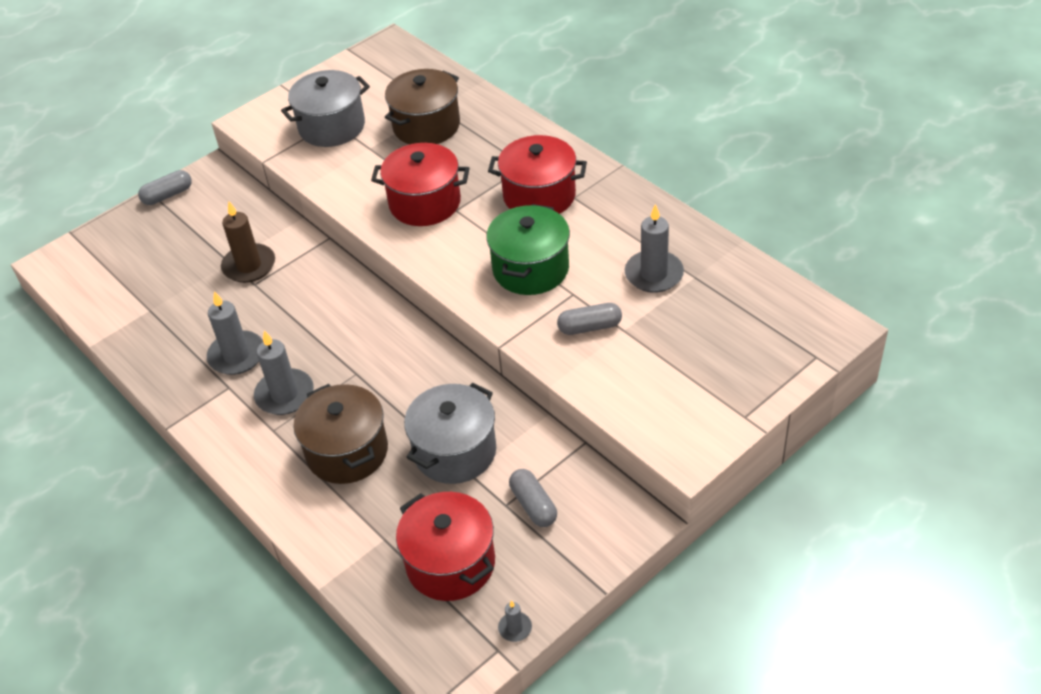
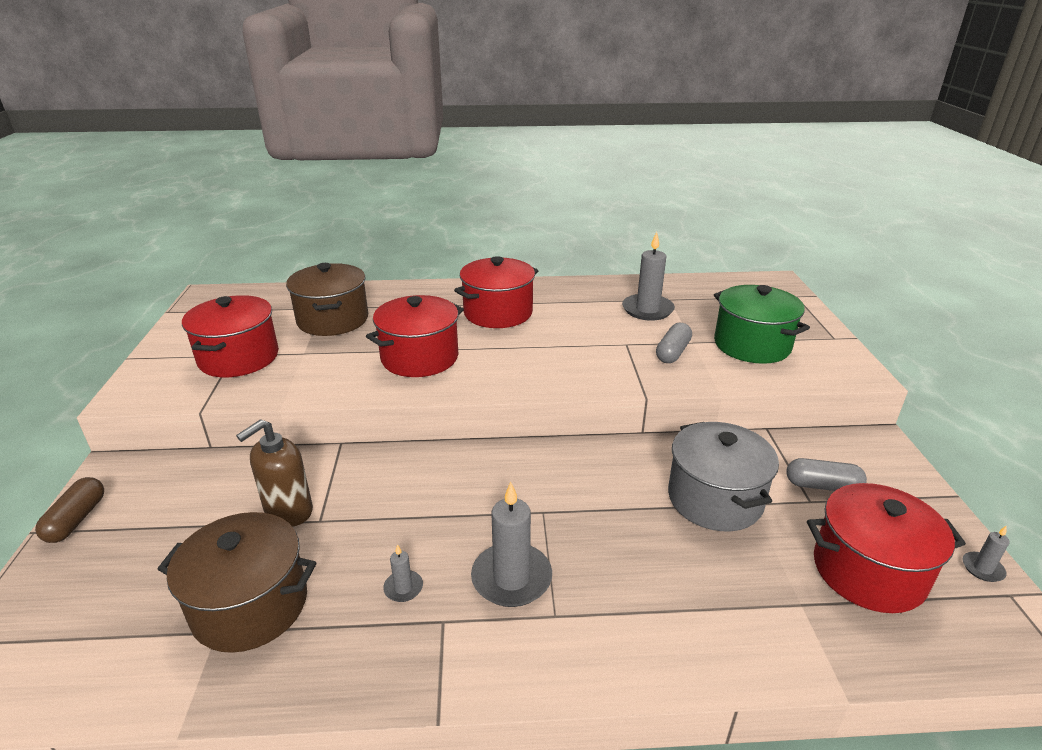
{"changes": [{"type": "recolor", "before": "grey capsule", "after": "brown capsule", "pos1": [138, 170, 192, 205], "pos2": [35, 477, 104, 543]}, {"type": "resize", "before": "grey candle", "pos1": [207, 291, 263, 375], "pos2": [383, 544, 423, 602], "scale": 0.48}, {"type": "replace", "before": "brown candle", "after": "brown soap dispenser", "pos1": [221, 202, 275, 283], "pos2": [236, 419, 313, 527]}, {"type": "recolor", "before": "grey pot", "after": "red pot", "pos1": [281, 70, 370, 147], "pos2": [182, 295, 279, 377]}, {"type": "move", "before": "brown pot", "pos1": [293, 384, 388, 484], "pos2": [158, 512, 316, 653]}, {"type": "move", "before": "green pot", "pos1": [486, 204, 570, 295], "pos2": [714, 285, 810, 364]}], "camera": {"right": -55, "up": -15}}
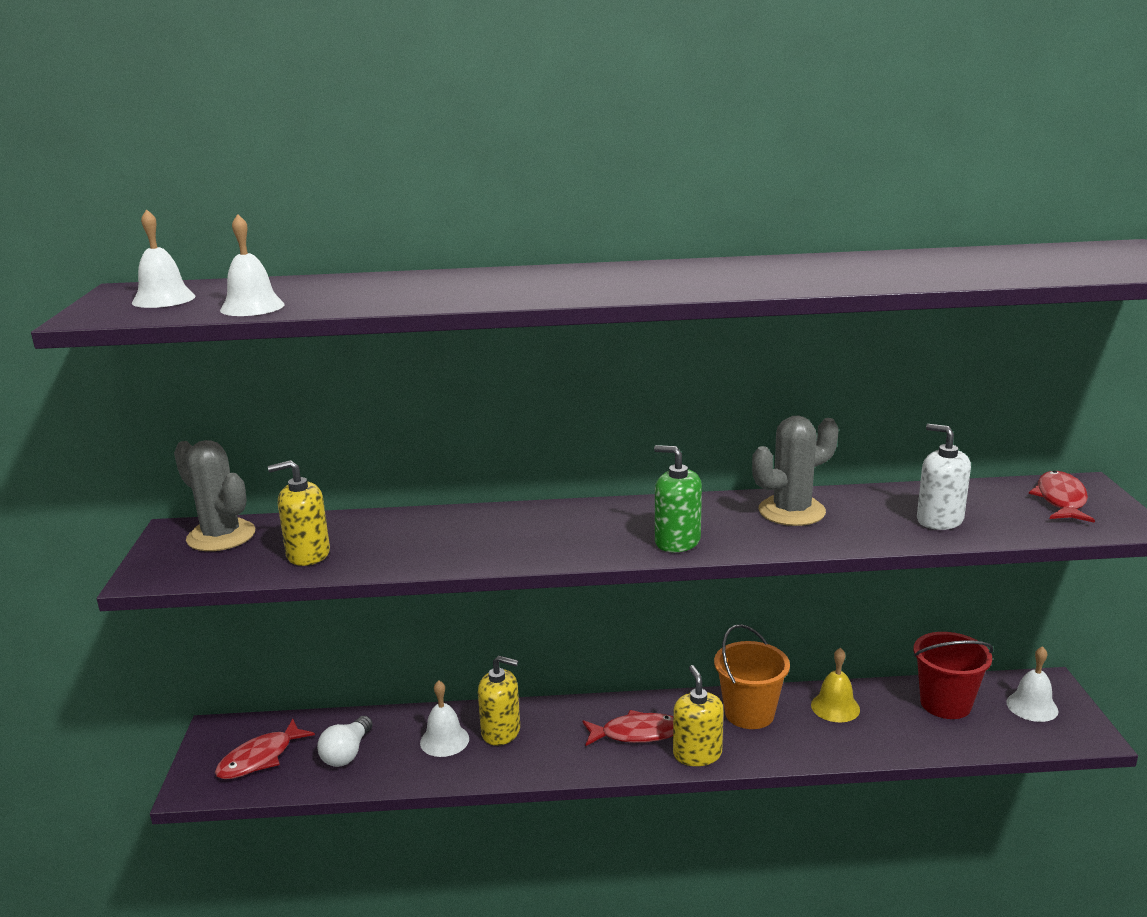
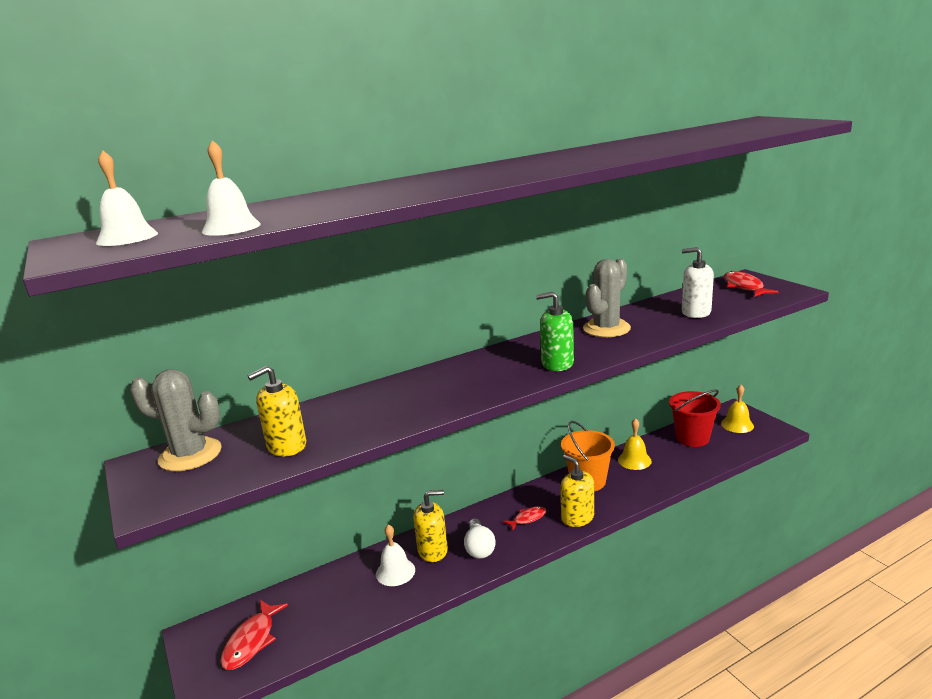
{"changes": [{"type": "move", "before": "white light bulb", "pos1": [317, 716, 373, 767], "pos2": [464, 519, 496, 559]}, {"type": "resize", "before": "red fish", "pos1": [582, 710, 673, 746], "pos2": [503, 506, 546, 531], "scale": 0.62}, {"type": "recolor", "before": "white bell", "after": "yellow bell", "pos1": [1006, 646, 1058, 722], "pos2": [721, 385, 754, 433]}], "camera": {"right": -25, "up": 0}}
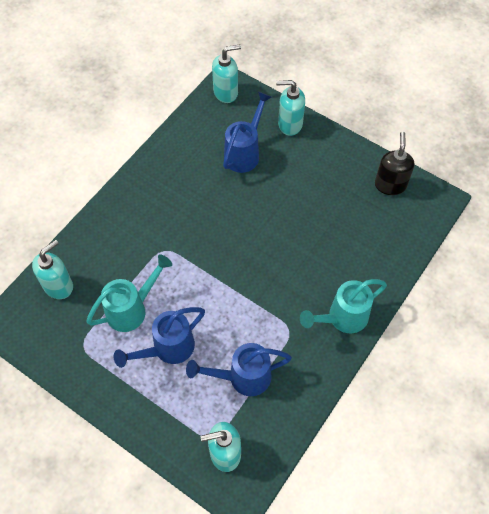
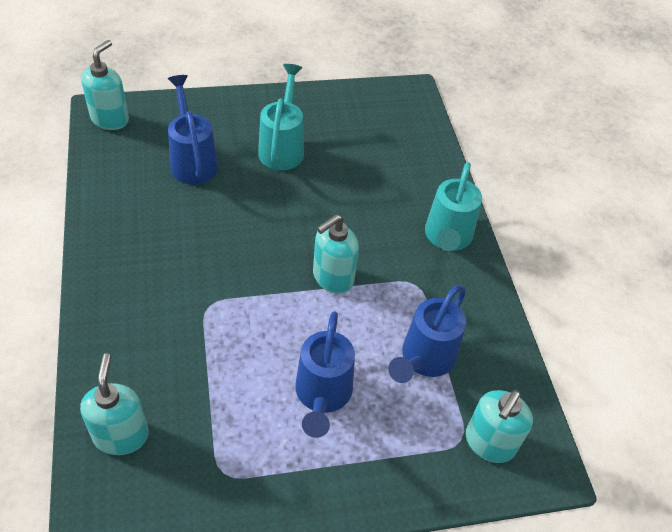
{"changes": [{"type": "move", "before": "turquoise watering can", "pos1": [86, 254, 172, 332], "pos2": [258, 64, 304, 170]}, {"type": "move", "before": "turquoise soap dispenser", "pos1": [276, 80, 305, 136], "pos2": [313, 214, 359, 294]}, {"type": "delete", "before": "black soap dispenser", "pos1": [375, 132, 414, 195]}], "camera": {"right": -50, "up": -10}}
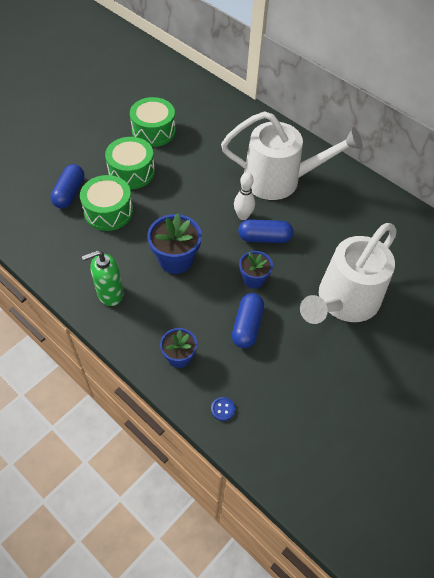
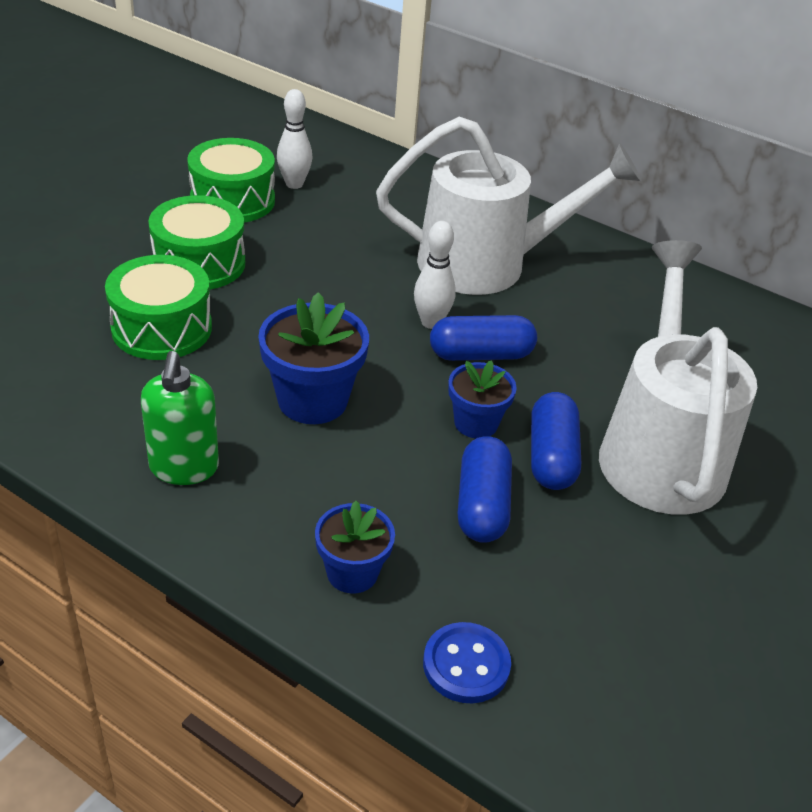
{"changes": [{"type": "move", "before": "blue capsule", "pos1": [51, 164, 84, 209], "pos2": [531, 392, 581, 490]}, {"type": "rotate", "before": "green soap dispenser", "pos1": [82, 250, 124, 306], "pos2": [141, 351, 219, 485], "turn": -60}, {"type": "resize", "before": "blue button", "pos1": [211, 397, 235, 421], "pos2": [423, 622, 511, 703], "scale": 1.64}, {"type": "rotate", "before": "white watering can", "pos1": [300, 223, 397, 324], "pos2": [599, 240, 757, 515], "turn": 150}, {"type": "insert", "after": "white bowling pin", "pos2": [277, 89, 312, 189]}], "camera": {"right": -10, "up": -15}}
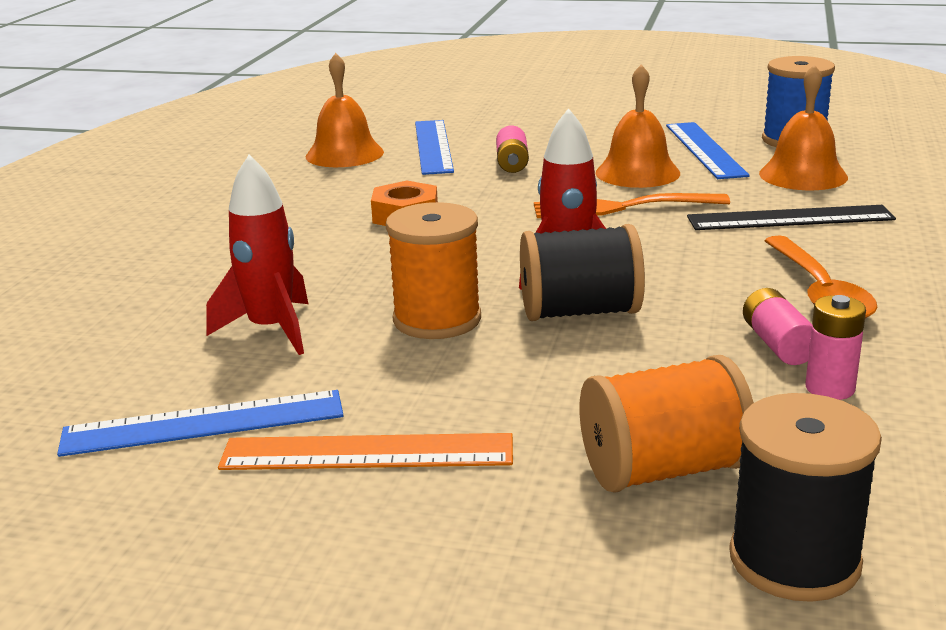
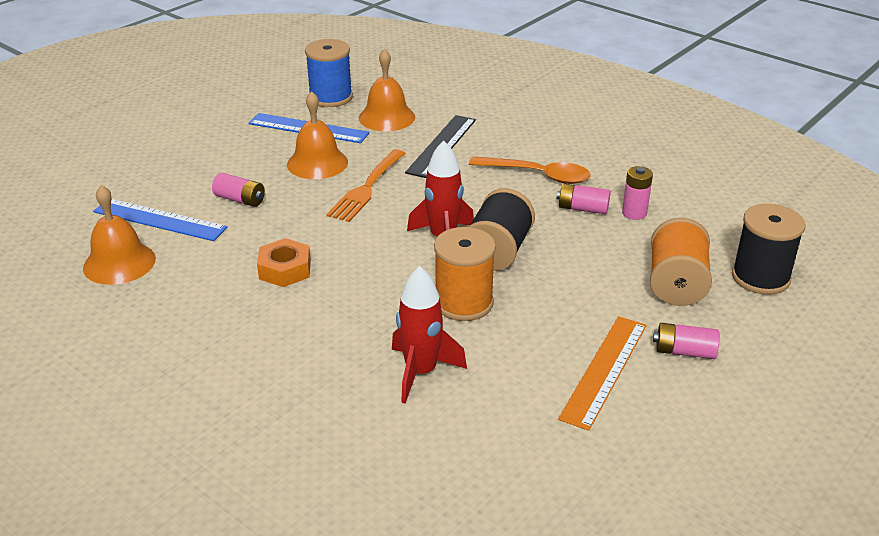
{"changes": [{"type": "delete", "before": "blue ruler", "pos1": [57, 390, 344, 457]}, {"type": "insert", "after": "pink battery", "pos2": [653, 323, 720, 359]}], "camera": {"right": -65, "up": 10}}
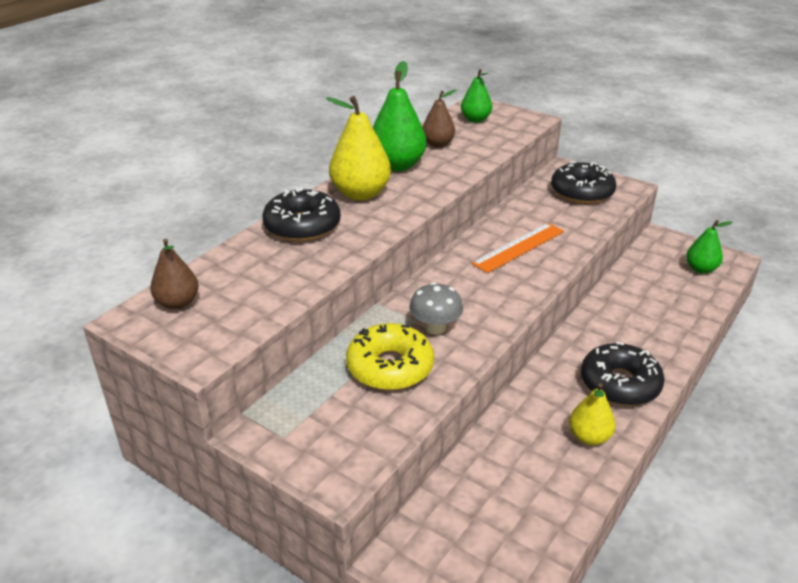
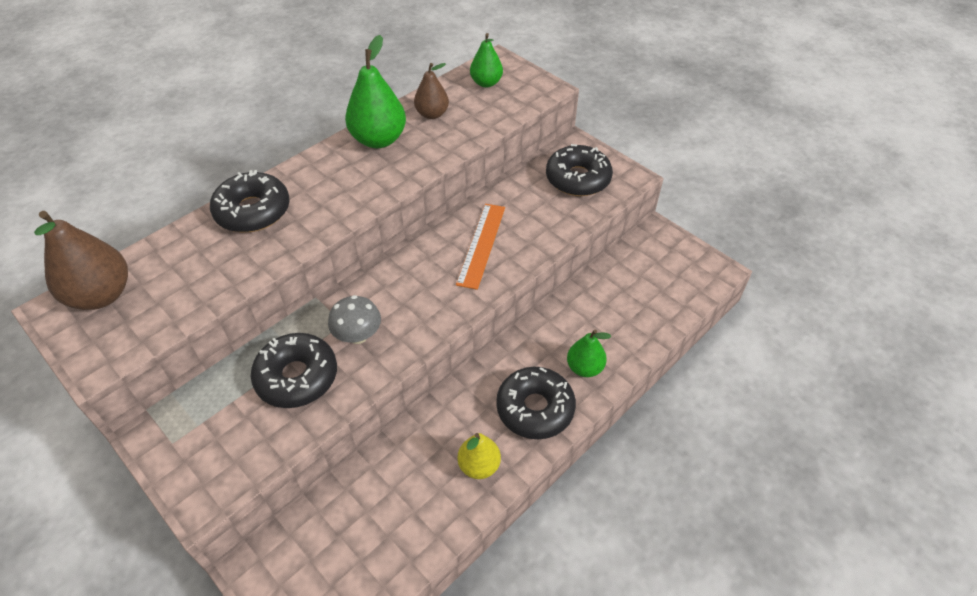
{"changes": [{"type": "resize", "before": "brown pear", "pos1": [150, 239, 199, 310], "pos2": [34, 211, 128, 310], "scale": 1.64}, {"type": "delete", "before": "yellow pear", "pos1": [326, 96, 391, 201]}, {"type": "recolor", "before": "yellow donut", "after": "black donut", "pos1": [346, 323, 434, 390], "pos2": [251, 333, 337, 408]}, {"type": "rotate", "before": "orange ruler", "pos1": [472, 223, 564, 273], "pos2": [456, 204, 505, 290], "turn": -45}, {"type": "move", "before": "green pear", "pos1": [686, 220, 733, 274], "pos2": [567, 330, 611, 377]}], "camera": {"right": 10, "up": 15}}
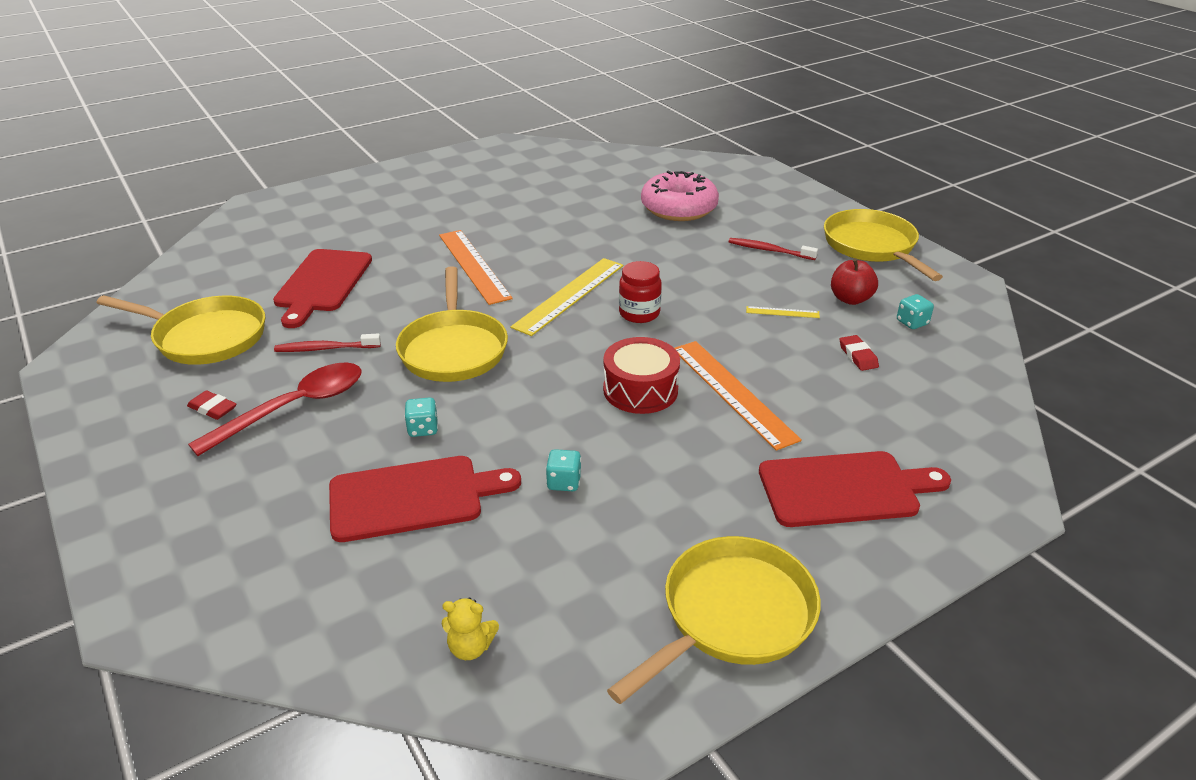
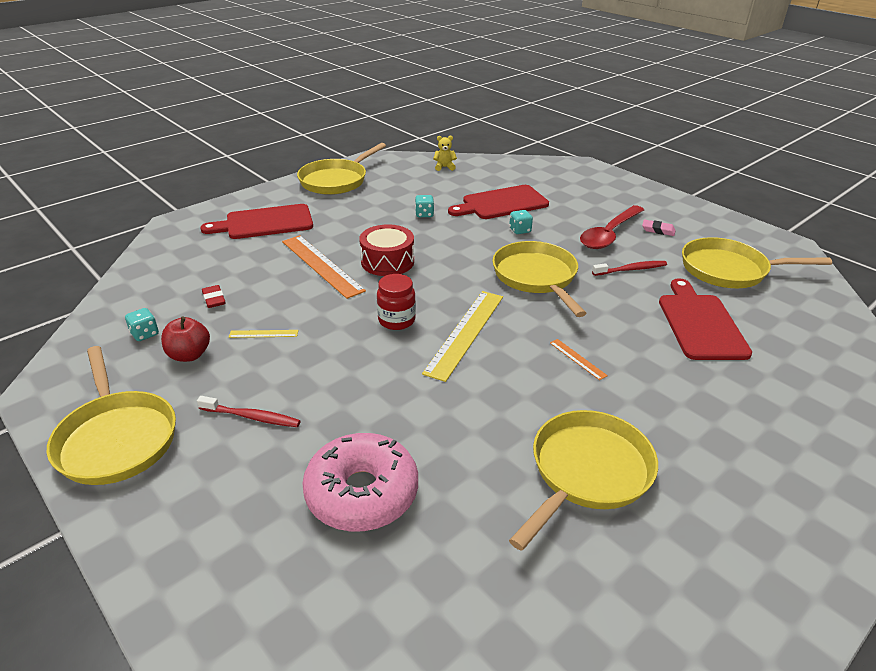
{"changes": [{"type": "recolor", "before": "red eraser", "after": "pink eraser", "pos1": [187, 390, 236, 420], "pos2": [642, 220, 676, 236]}, {"type": "resize", "before": "orange ruler", "pos1": [439, 230, 513, 305], "pos2": [550, 339, 608, 380], "scale": 0.44}, {"type": "insert", "after": "yellow pan", "pos2": [509, 410, 658, 551]}], "camera": {"right": 170, "up": 0}}
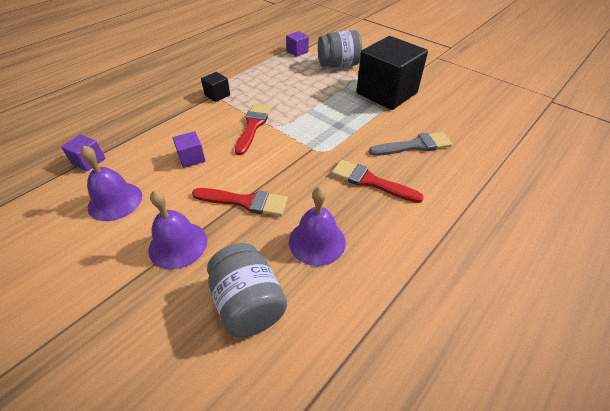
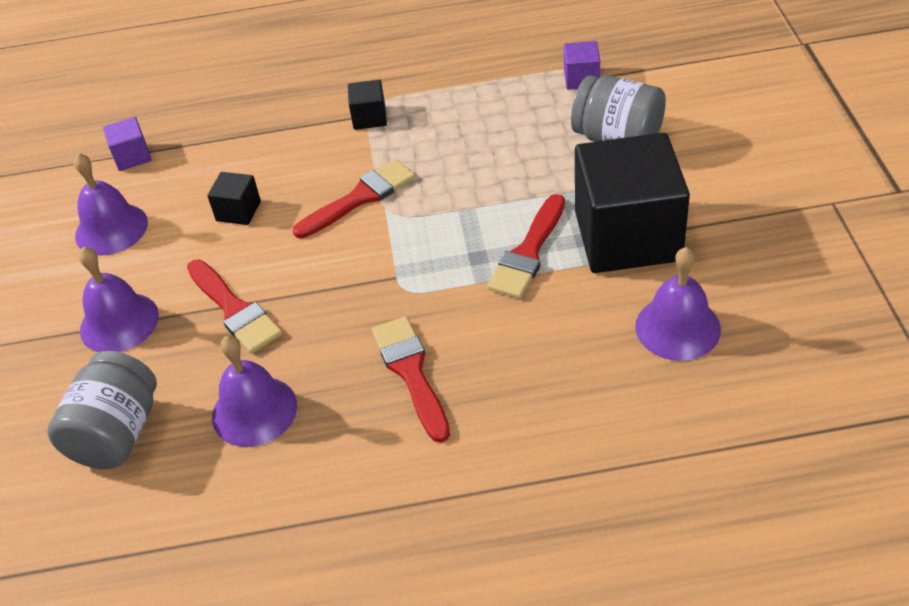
{"changes": [{"type": "recolor", "before": "purple cube", "after": "black cube", "pos1": [173, 131, 206, 168], "pos2": [207, 172, 261, 225]}, {"type": "delete", "before": "grey brush", "pos1": [369, 132, 452, 156]}, {"type": "insert", "after": "red brush", "pos2": [487, 194, 565, 298]}, {"type": "insert", "after": "purple bell", "pos2": [635, 247, 721, 361]}], "camera": {"right": 45, "up": 0}}
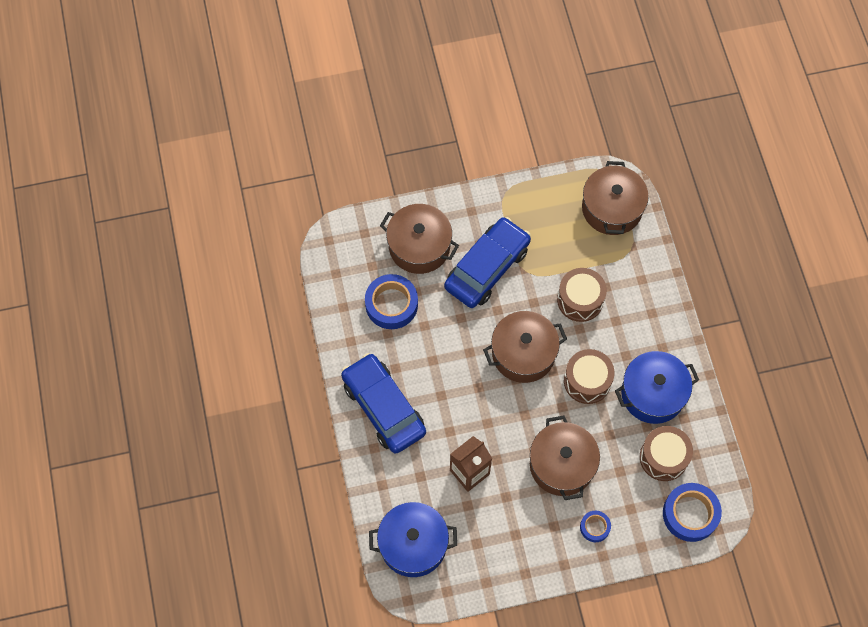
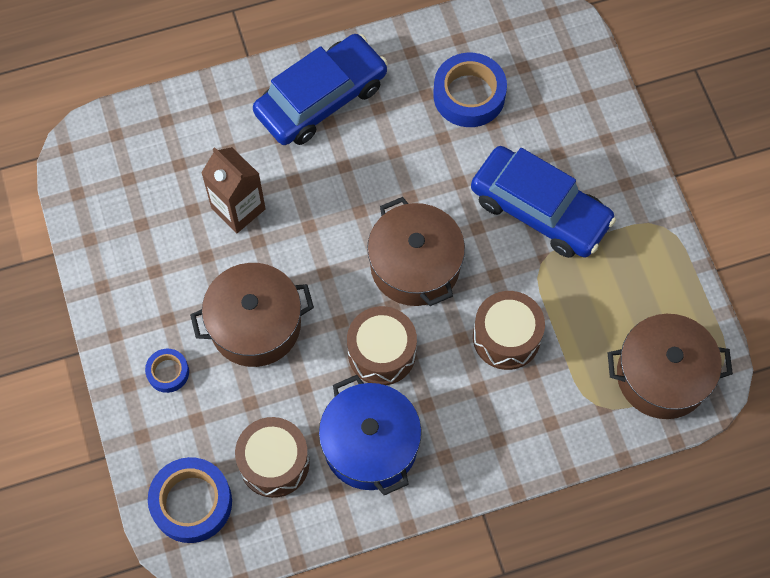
{"changes": [{"type": "delete", "before": "blue pot", "pos1": [369, 502, 457, 577]}, {"type": "delete", "before": "brown pot", "pos1": [380, 204, 459, 274]}], "camera": {"right": 85, "up": 0}}
